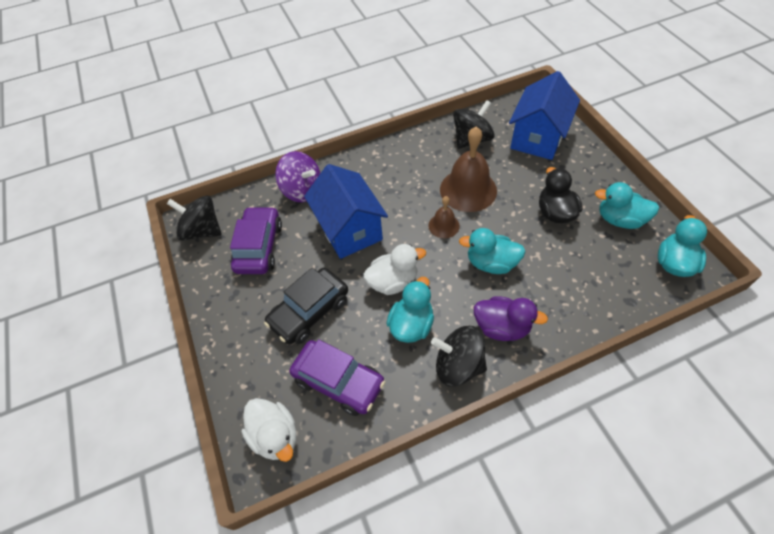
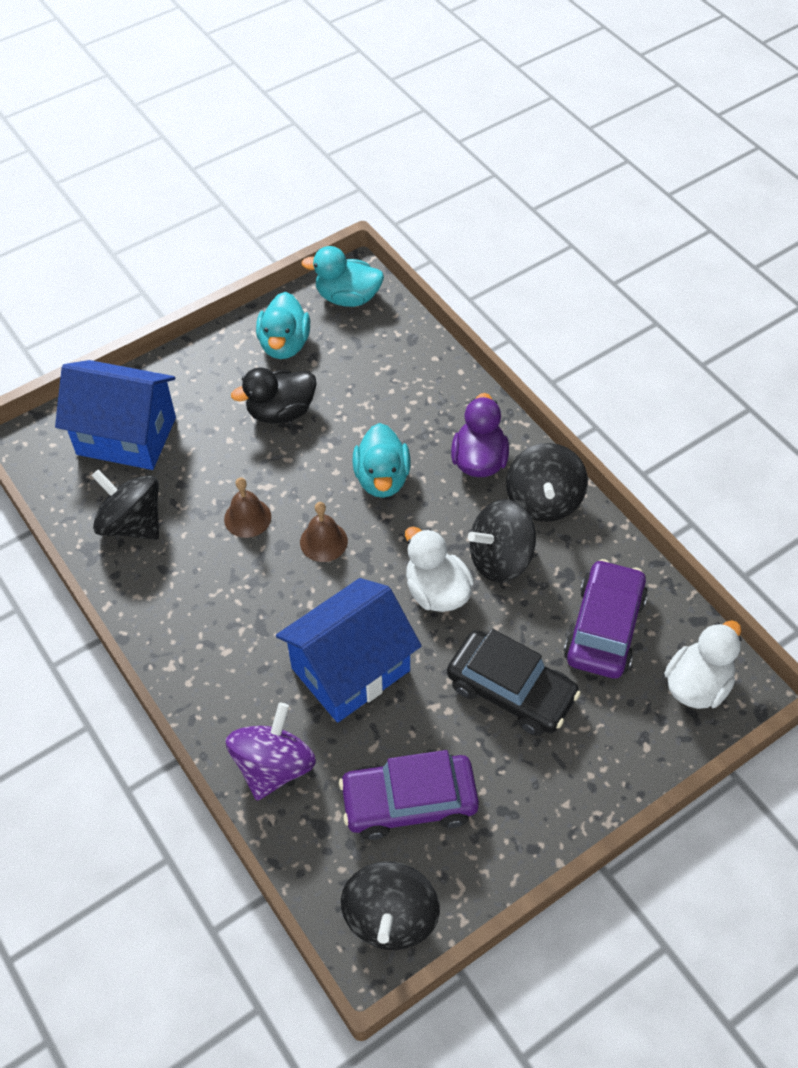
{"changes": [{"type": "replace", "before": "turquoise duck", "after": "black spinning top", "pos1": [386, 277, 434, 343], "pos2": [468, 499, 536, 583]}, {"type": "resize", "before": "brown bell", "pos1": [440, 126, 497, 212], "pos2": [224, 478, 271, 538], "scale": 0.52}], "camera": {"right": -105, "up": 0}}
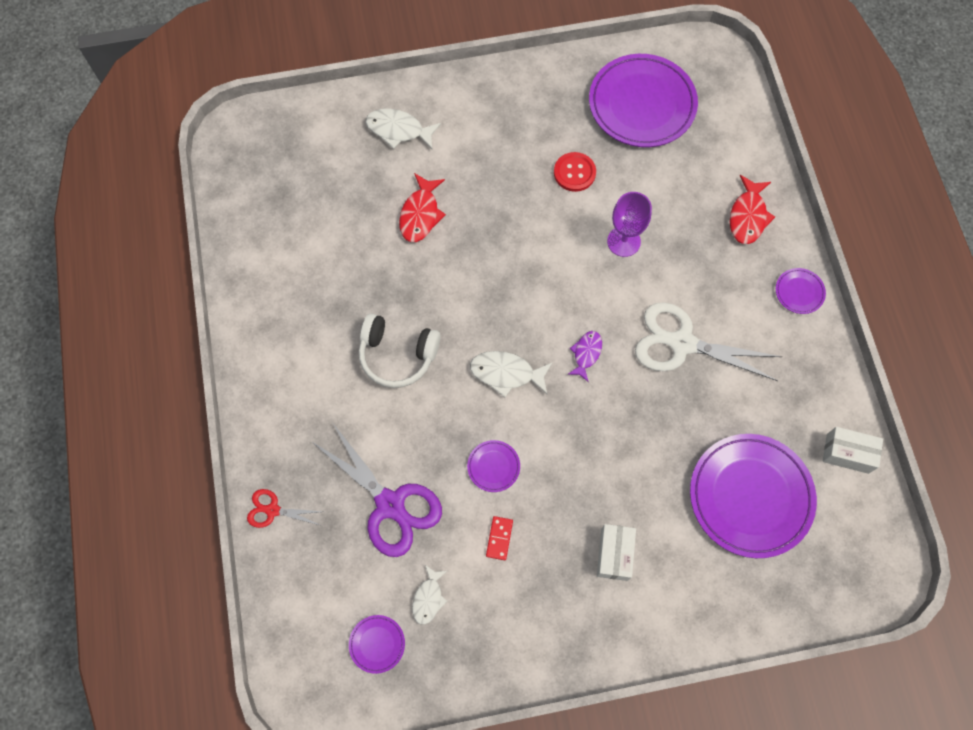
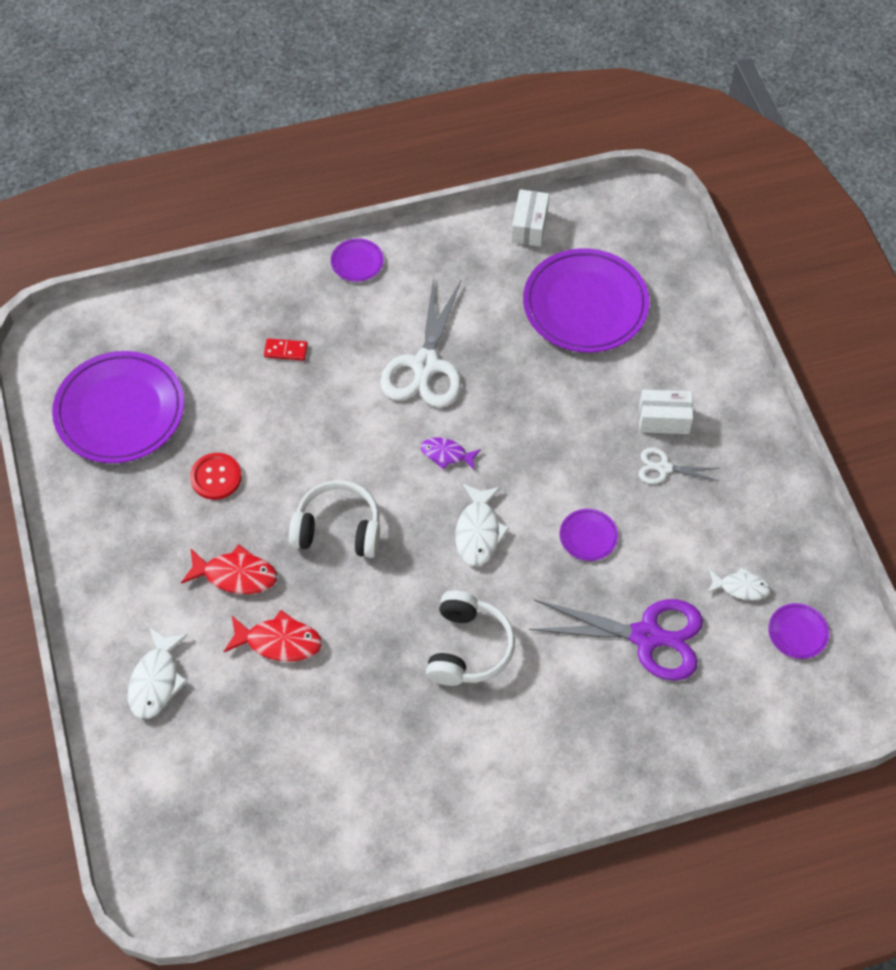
{"changes": [{"type": "delete", "before": "red scissors", "pos1": [247, 489, 323, 528]}, {"type": "rotate", "before": "purple scissors", "pos1": [314, 422, 442, 557], "pos2": [529, 599, 703, 681], "turn": 60}, {"type": "move", "before": "red domino", "pos1": [486, 516, 513, 560], "pos2": [264, 338, 308, 361]}, {"type": "delete", "before": "purple goblet", "pos1": [607, 192, 652, 257]}, {"type": "move", "before": "red fish", "pos1": [730, 175, 775, 244], "pos2": [181, 544, 277, 594]}, {"type": "insert", "after": "white headphones", "pos2": [289, 480, 380, 558]}, {"type": "insert", "after": "white scissors", "pos2": [639, 448, 720, 484]}], "camera": {"right": -95, "up": -10}}
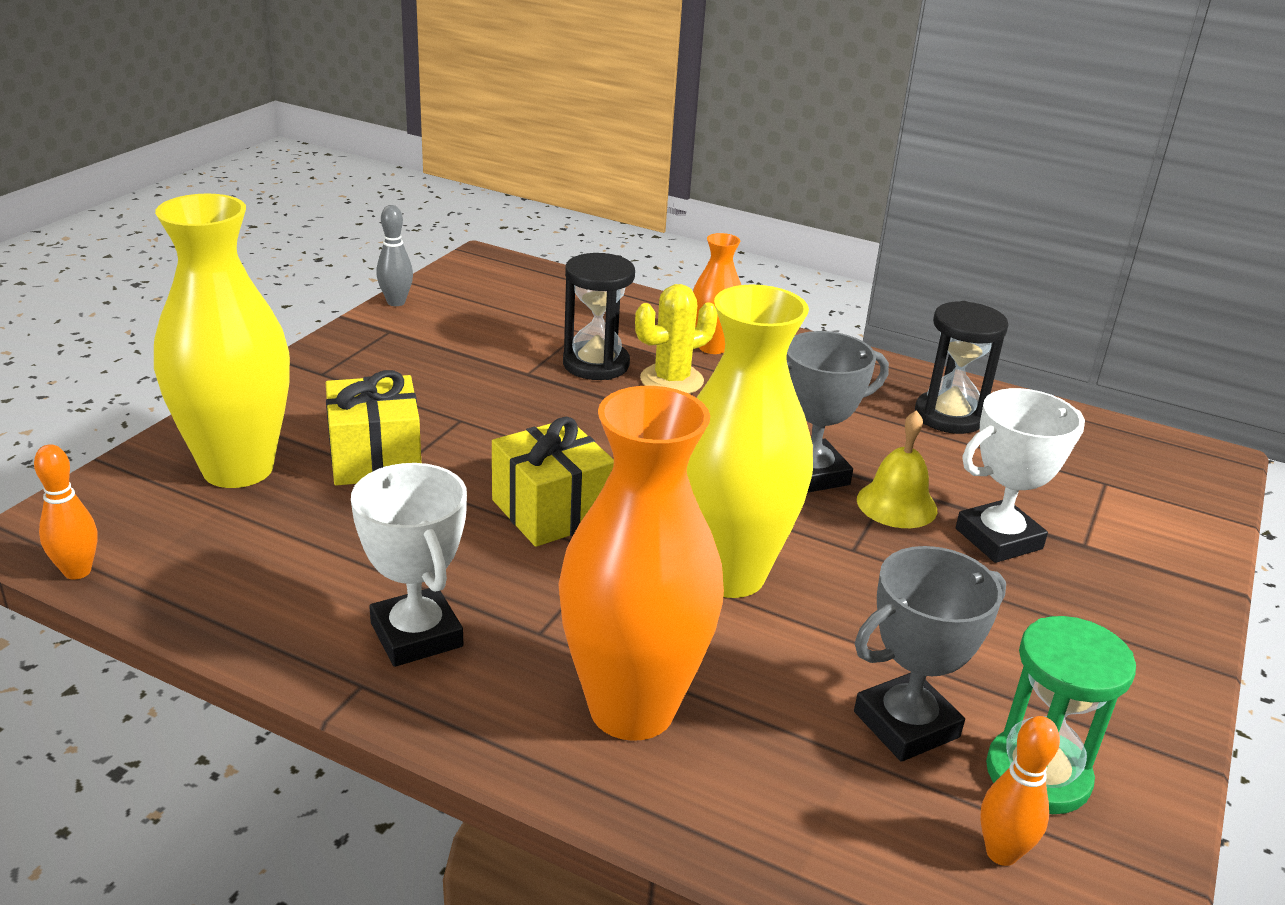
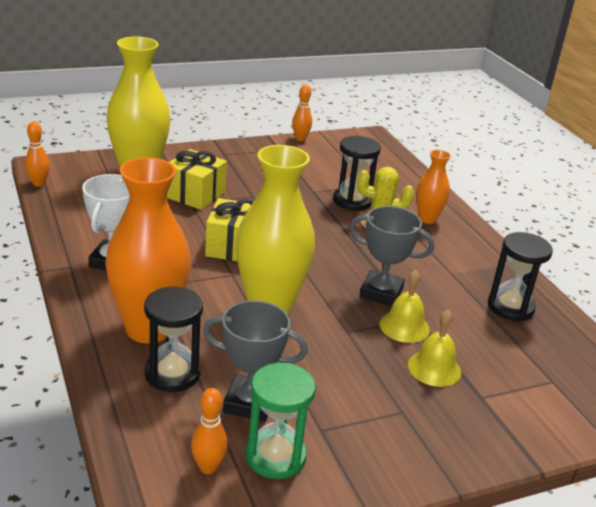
{"changes": [{"type": "recolor", "before": "grey bowling pin", "after": "orange bowling pin", "pos1": [376, 205, 413, 306], "pos2": [292, 85, 312, 141]}, {"type": "replace", "before": "white trophy", "after": "yellow bell", "pos1": [956, 388, 1085, 563], "pos2": [408, 310, 461, 387]}, {"type": "insert", "after": "black hourglass", "pos2": [144, 286, 203, 392]}], "camera": {"right": 40, "up": 0}}
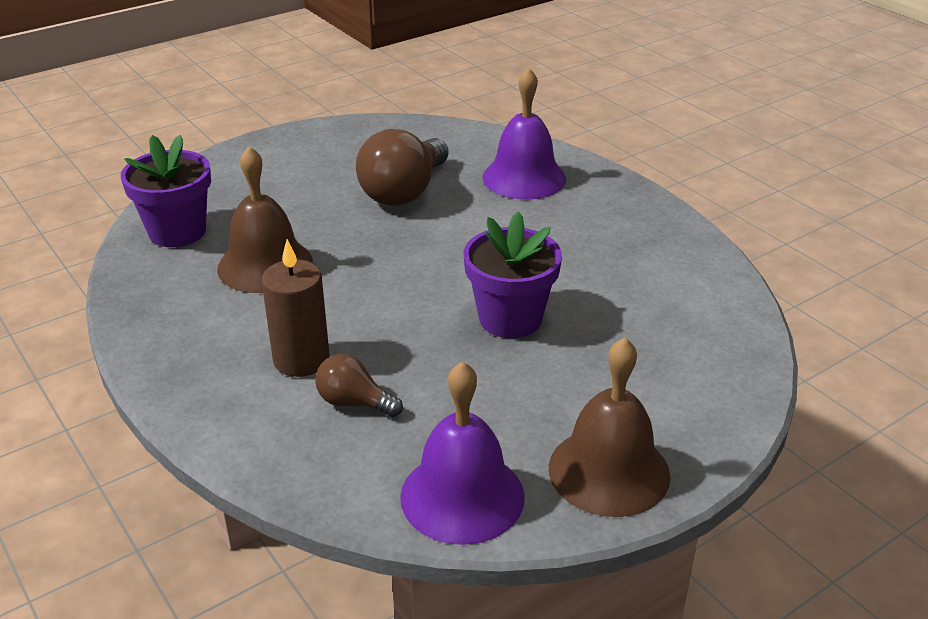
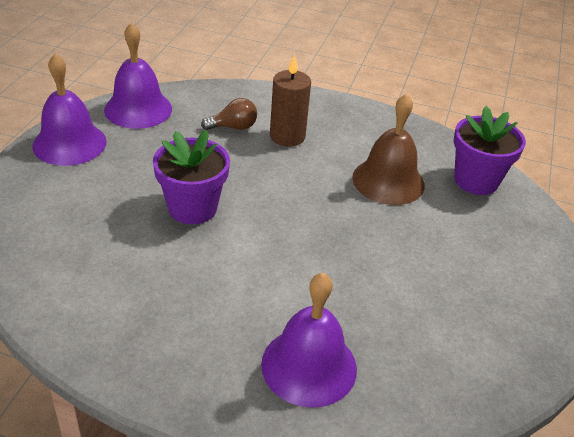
{"changes": [{"type": "delete", "before": "brown light bulb", "pos1": [356, 129, 449, 206]}, {"type": "recolor", "before": "brown bell", "after": "purple bell", "pos1": [549, 337, 670, 517], "pos2": [32, 54, 107, 166]}], "camera": {"right": 140, "up": 5}}
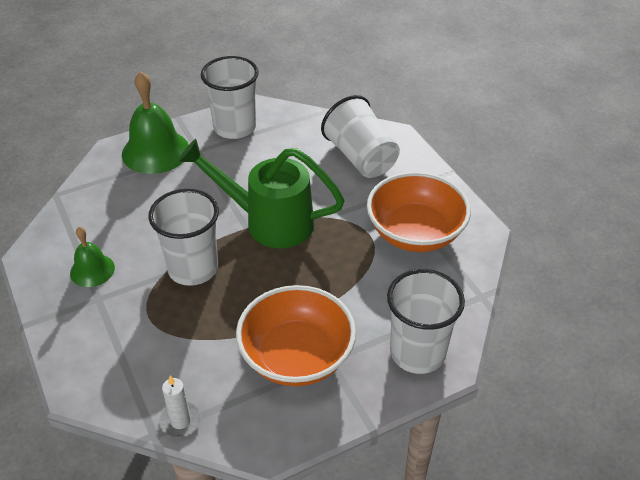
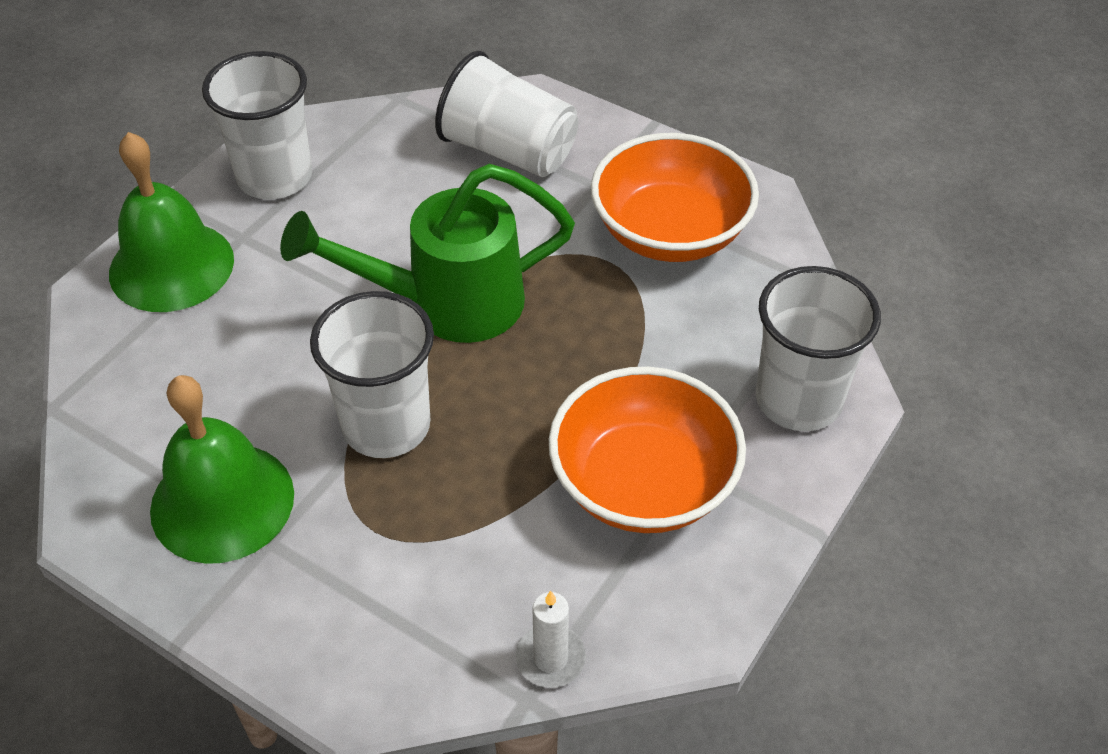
{"changes": [{"type": "resize", "before": "green bell", "pos1": [70, 227, 115, 287], "pos2": [150, 375, 294, 564], "scale": 1.78}], "camera": {"right": -30, "up": 5}}
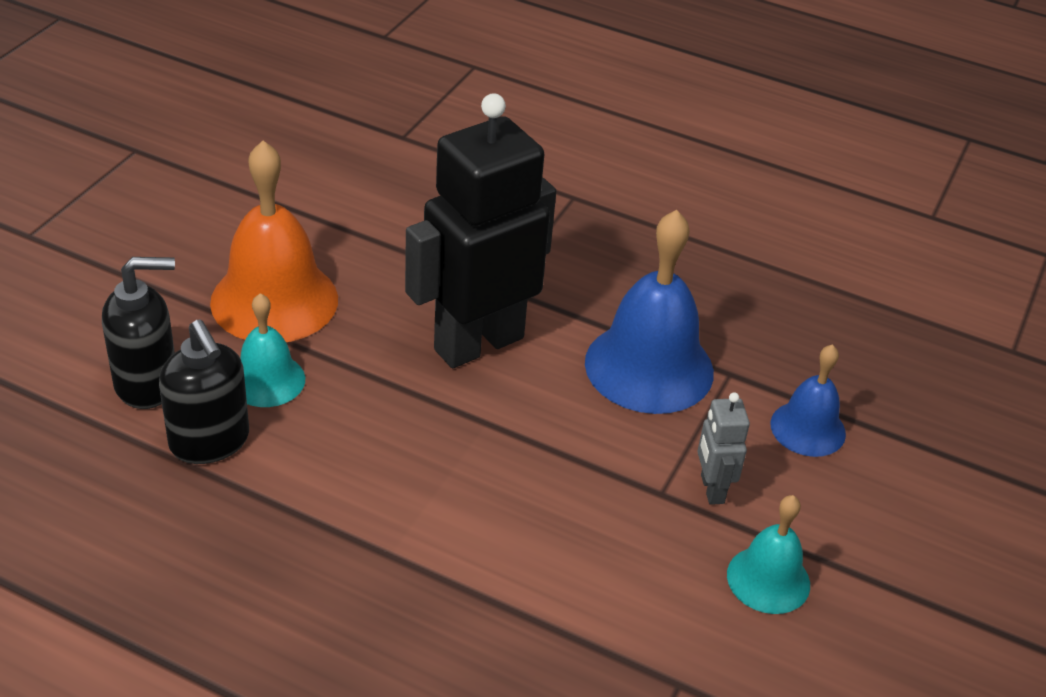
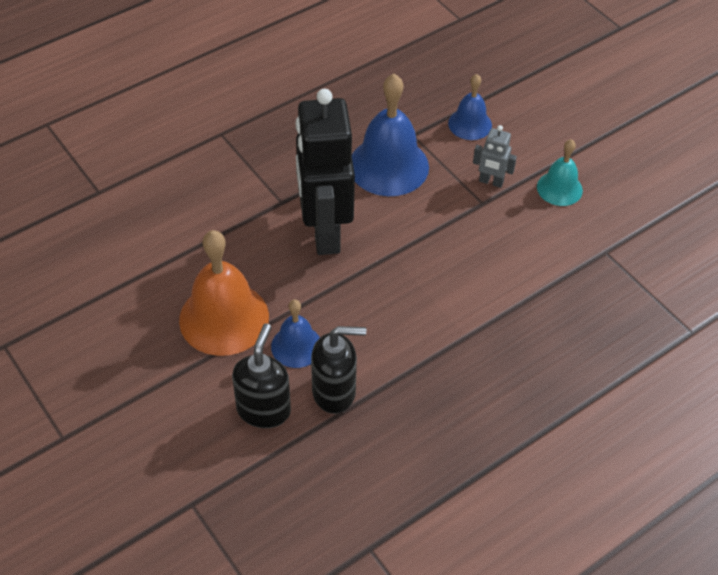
{"changes": [{"type": "recolor", "before": "turquoise bell", "after": "blue bell", "pos1": [240, 293, 305, 407], "pos2": [271, 300, 320, 368]}], "camera": {"right": -60, "up": 10}}
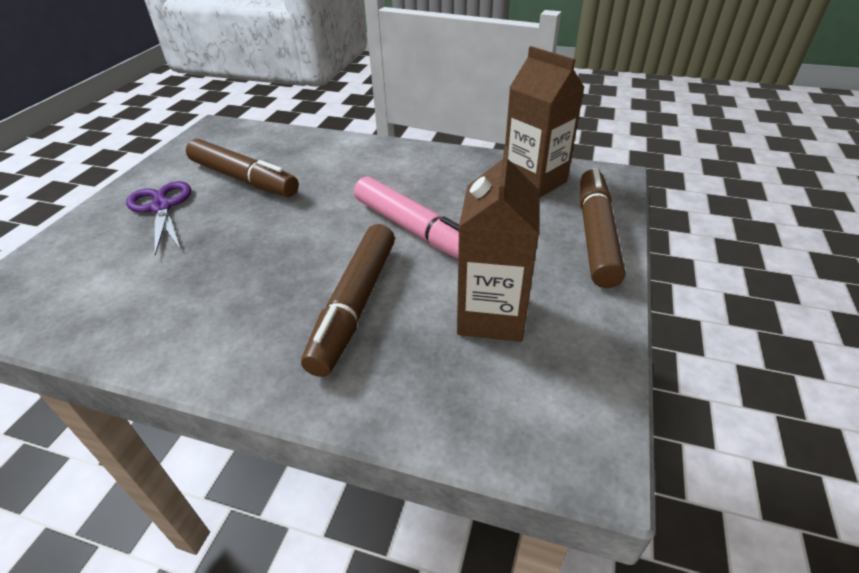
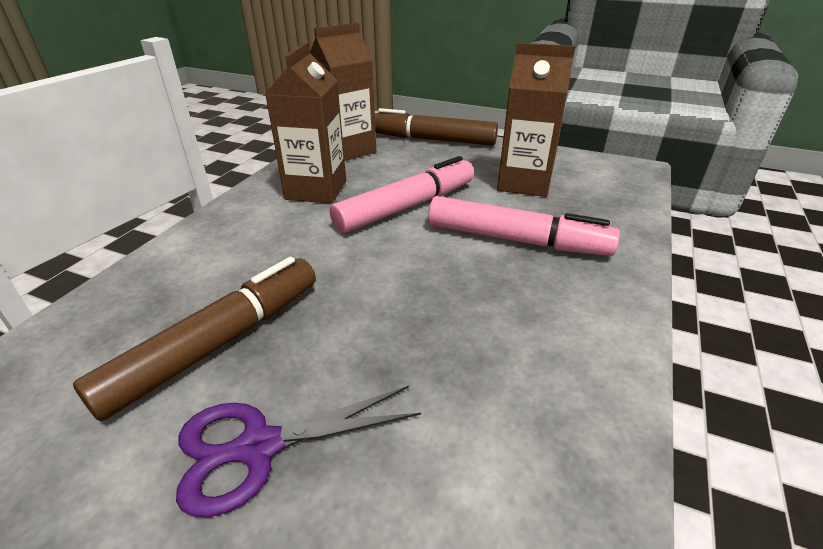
{"changes": [{"type": "recolor", "before": "brown marker", "after": "pink marker", "pos1": [301, 224, 395, 377], "pos2": [428, 196, 620, 256]}, {"type": "insert", "after": "brown carton", "pos2": [265, 42, 346, 204]}], "camera": {"right": -85, "up": -5}}
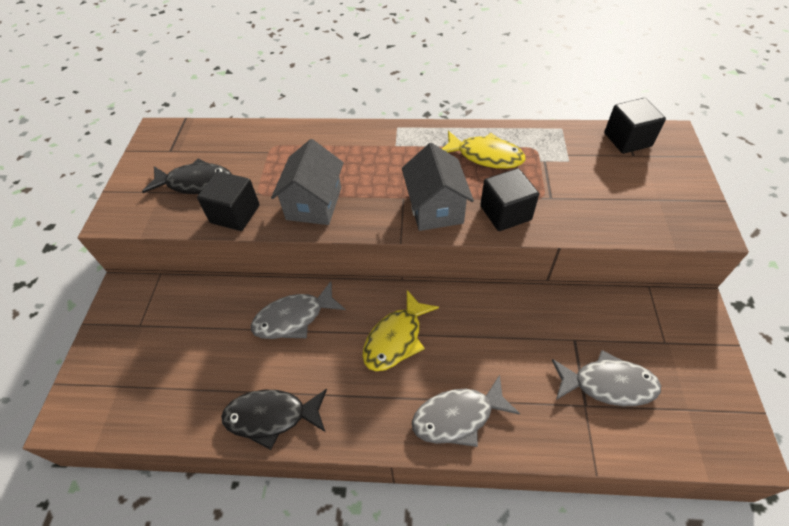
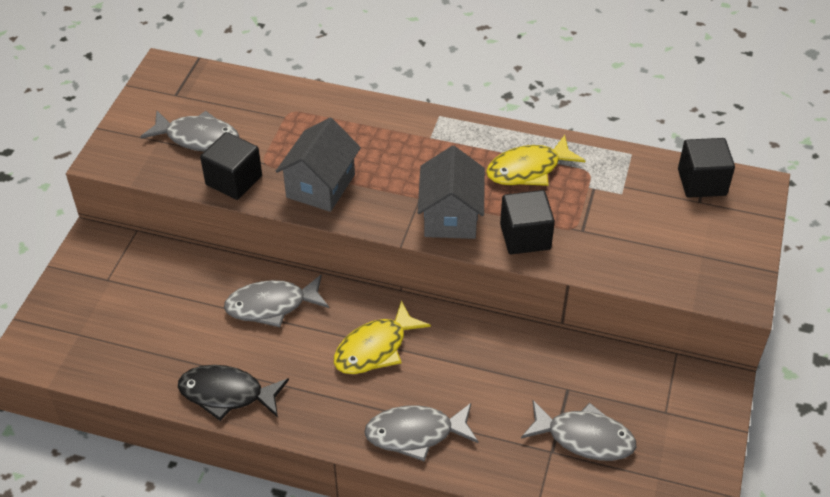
{"changes": [{"type": "recolor", "before": "black fish", "after": "grey fish", "pos1": [142, 159, 232, 194], "pos2": [140, 110, 239, 152]}, {"type": "rotate", "before": "yellow fish", "pos1": [441, 131, 525, 169], "pos2": [486, 135, 585, 186], "turn": 120}], "camera": {"right": 10, "up": -5}}
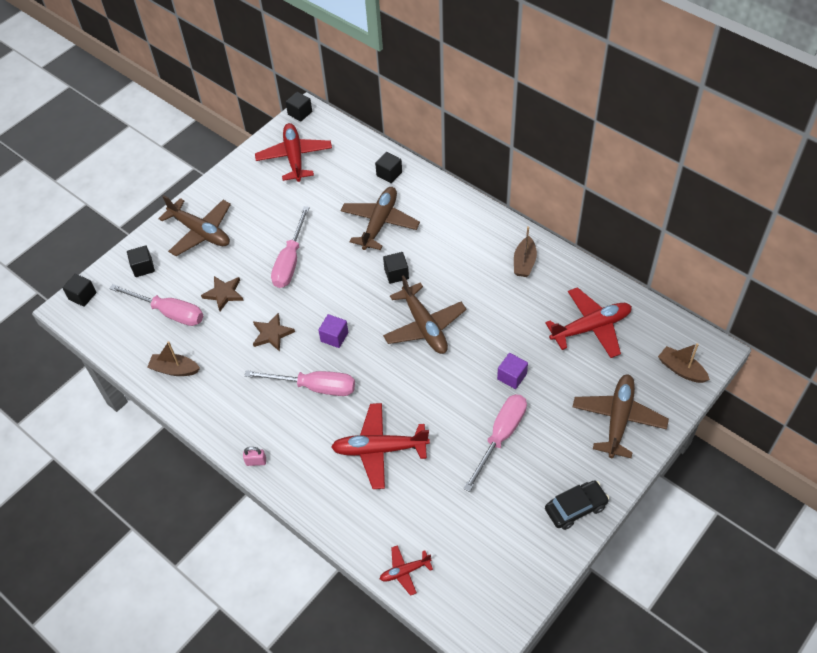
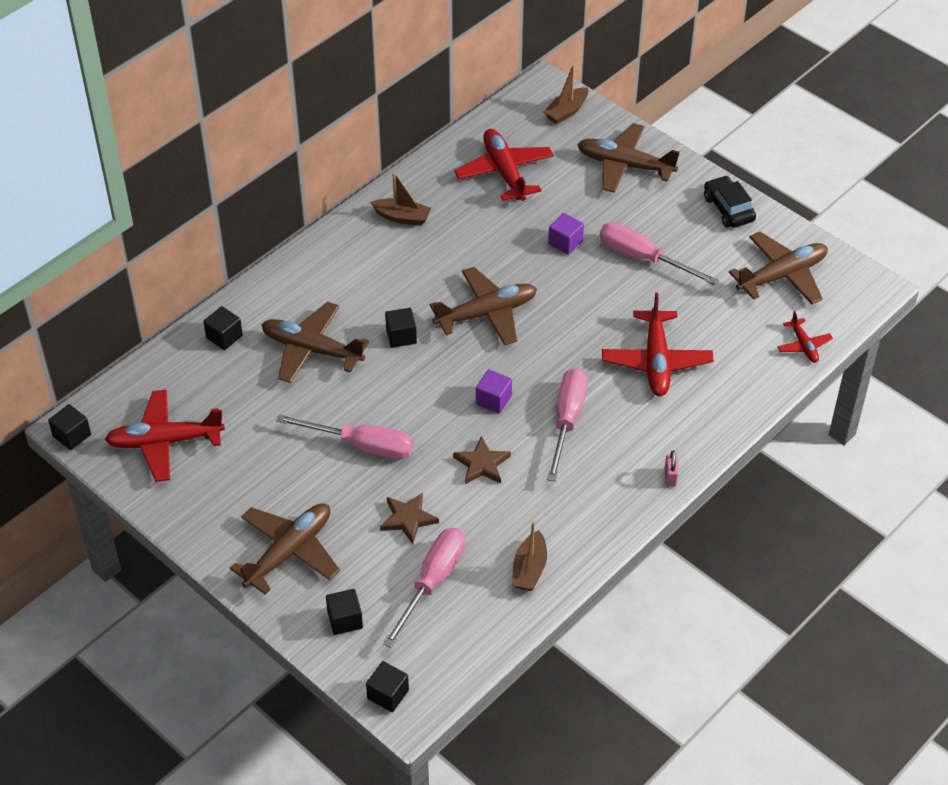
{"changes": [{"type": "insert", "after": "brown plane", "pos2": [729, 232, 828, 305]}], "camera": {"right": -90, "up": -5}}
